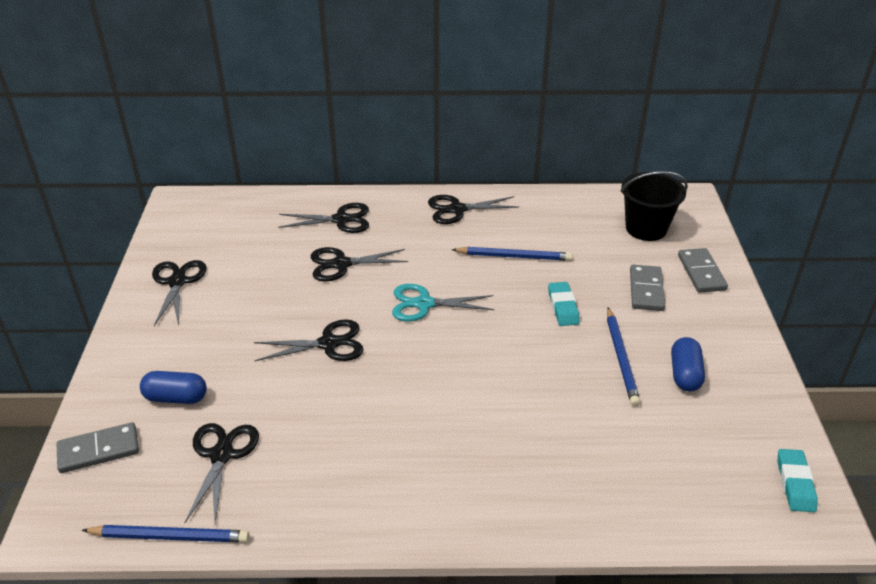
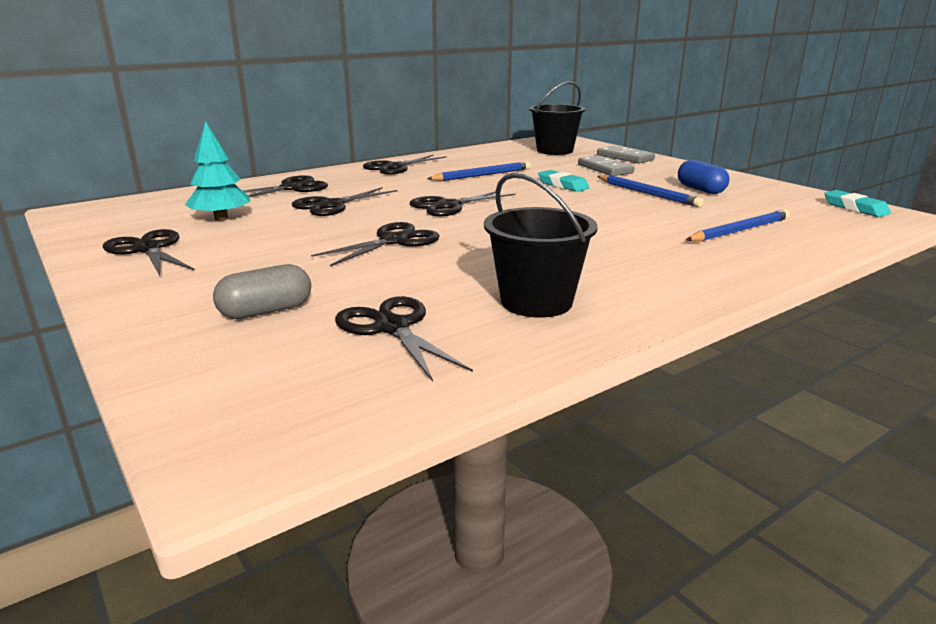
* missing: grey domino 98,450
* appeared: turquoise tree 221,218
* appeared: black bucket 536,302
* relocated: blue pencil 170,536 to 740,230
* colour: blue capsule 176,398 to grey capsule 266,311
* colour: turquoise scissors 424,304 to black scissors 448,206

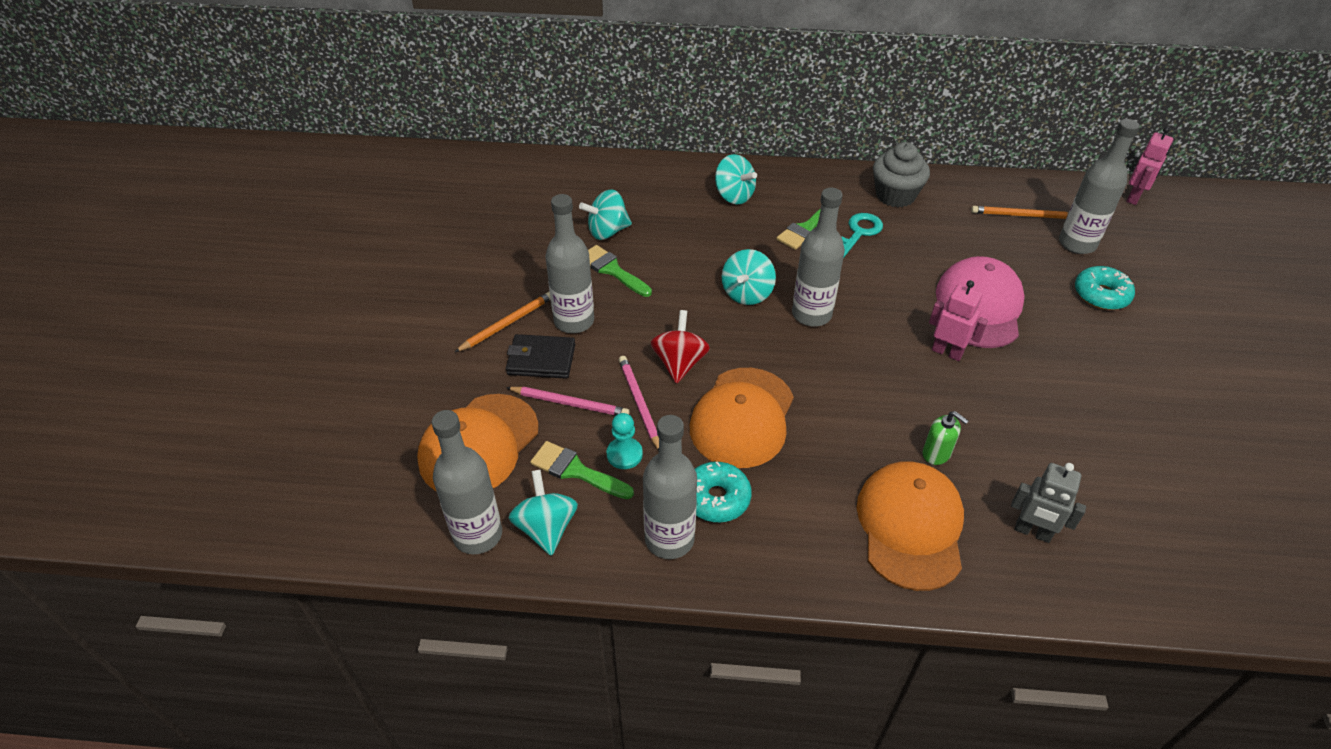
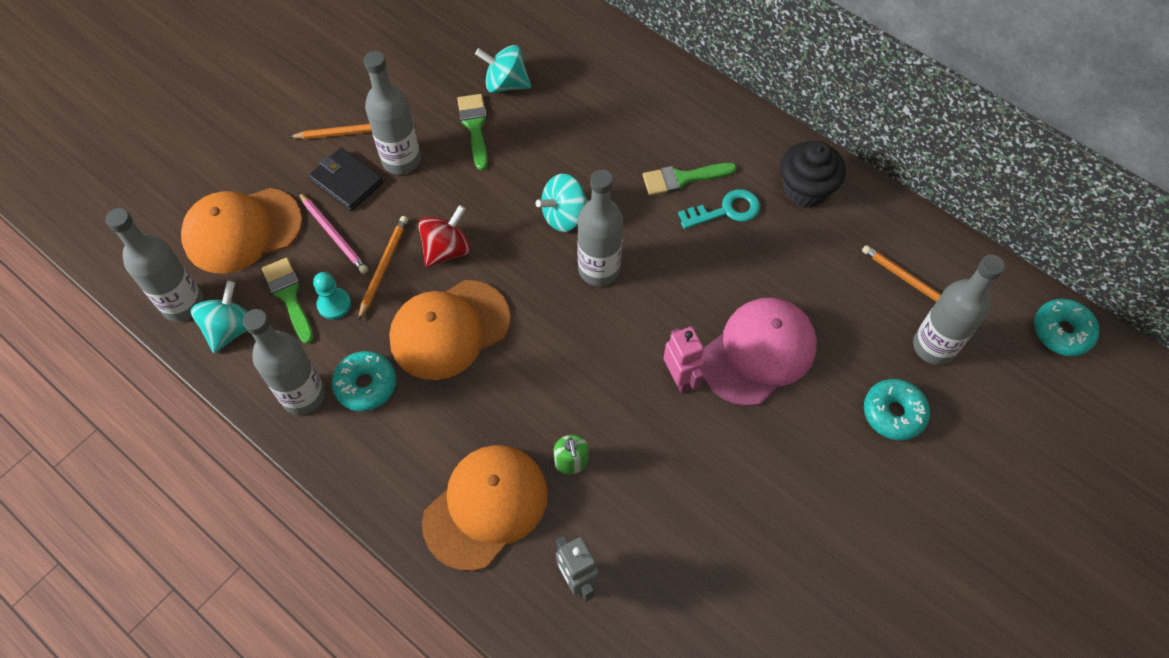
* missing: turquoise spinning top 734,196
* exchanged: pink robot 1134,197 to turquoise donut 1061,332
* colour: pink pencil 639,403 to orange pencil 383,267
* colour: grey cupcake 895,195 to black cupcake 805,189

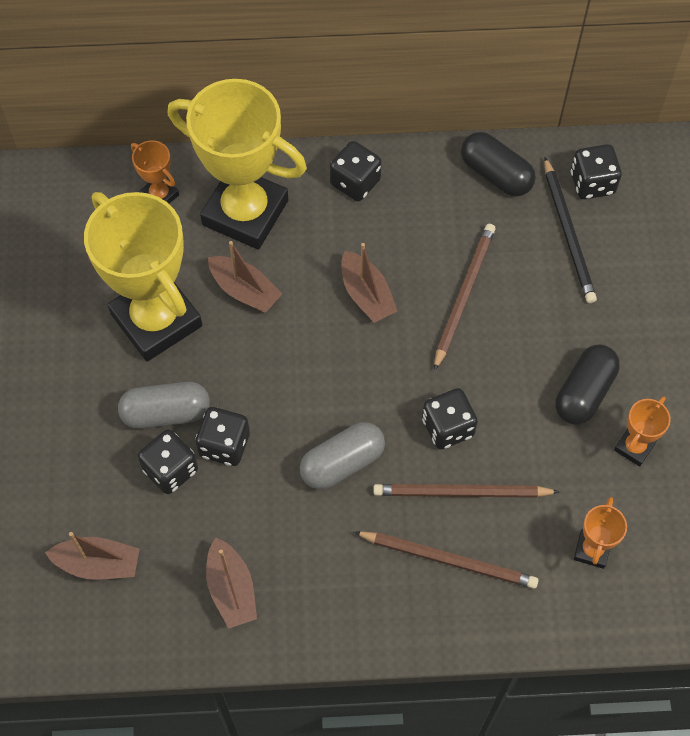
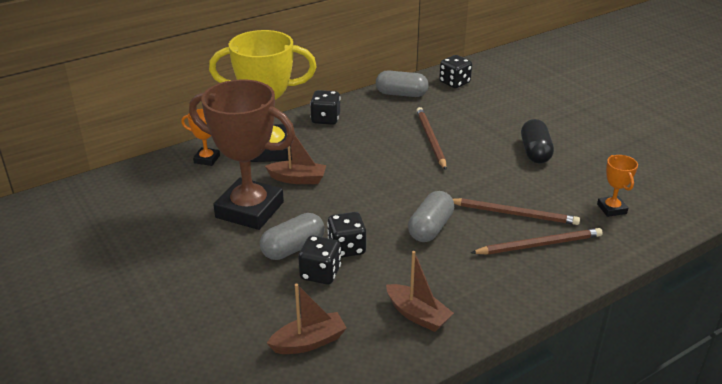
* missing: brown boat 366,295
* missing: black dice 447,427
* missing: black pencil 568,233
* missing: orange trophy 634,447
* colour: yellow trophy 156,320 to brown trophy 249,210
* colour: black capsule 496,174 to grey capsule 401,94
* spun: brown pencil 461,493 = 514,214 135 degrees counterclockwise

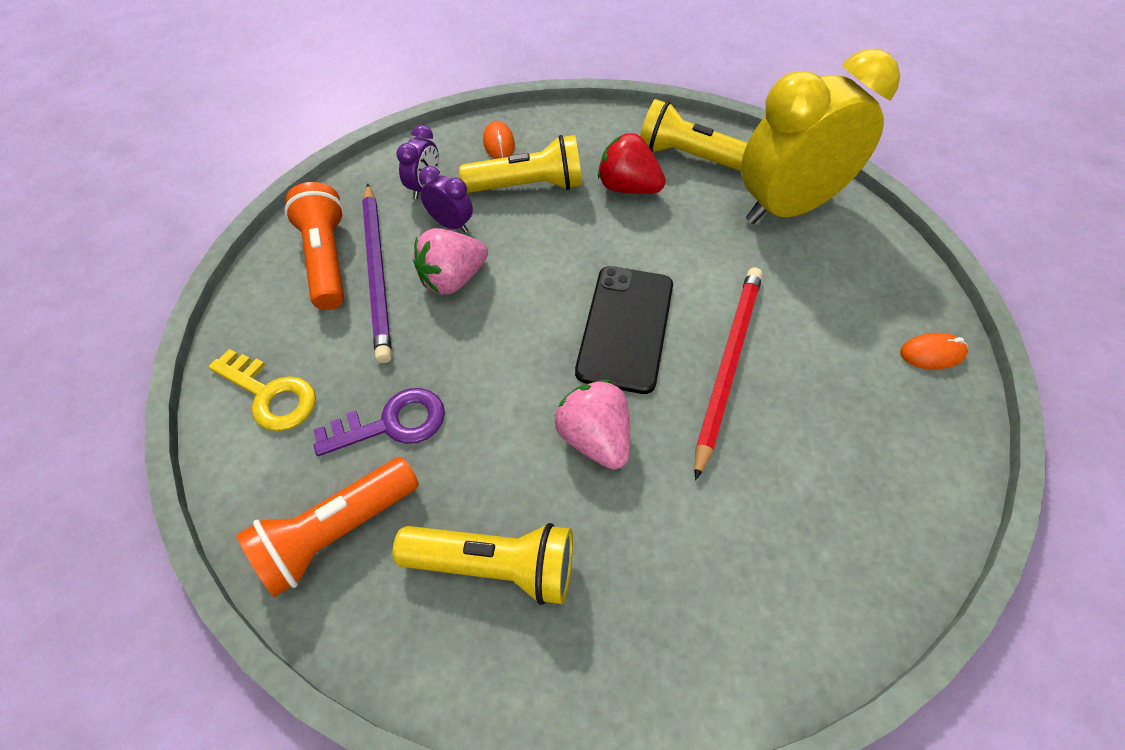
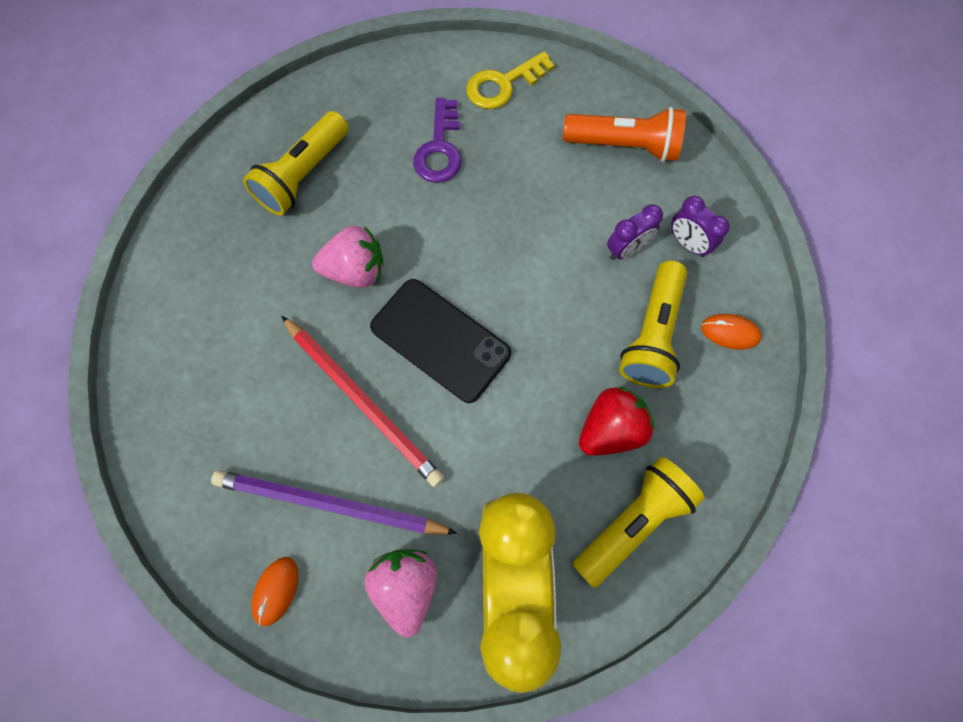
* missing: orange flashlight 336,533
* relocated: purple pencil 377,273 to 329,504
* relocated: pink strawberry 453,279 to 406,586

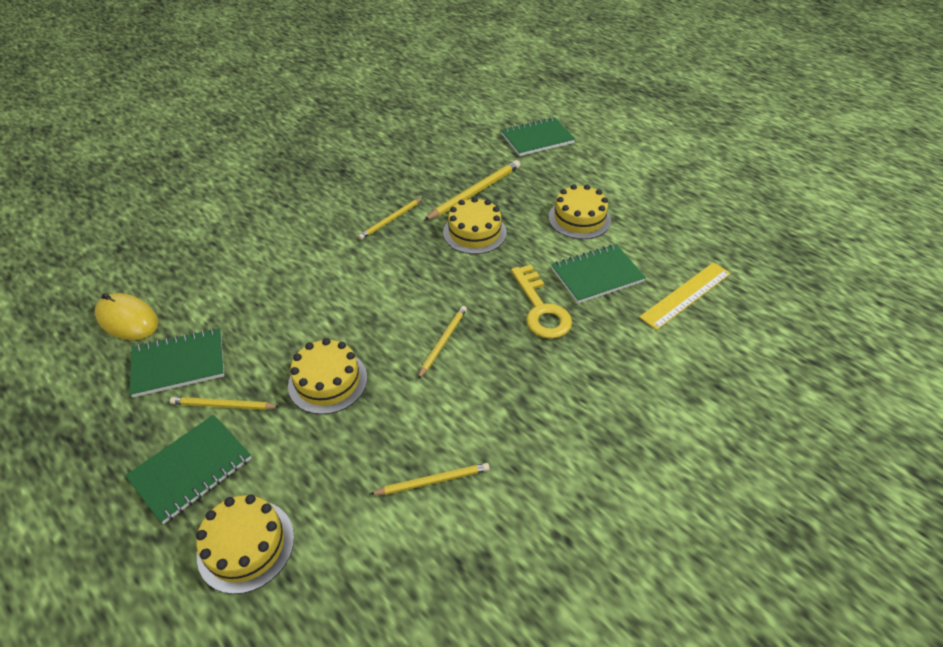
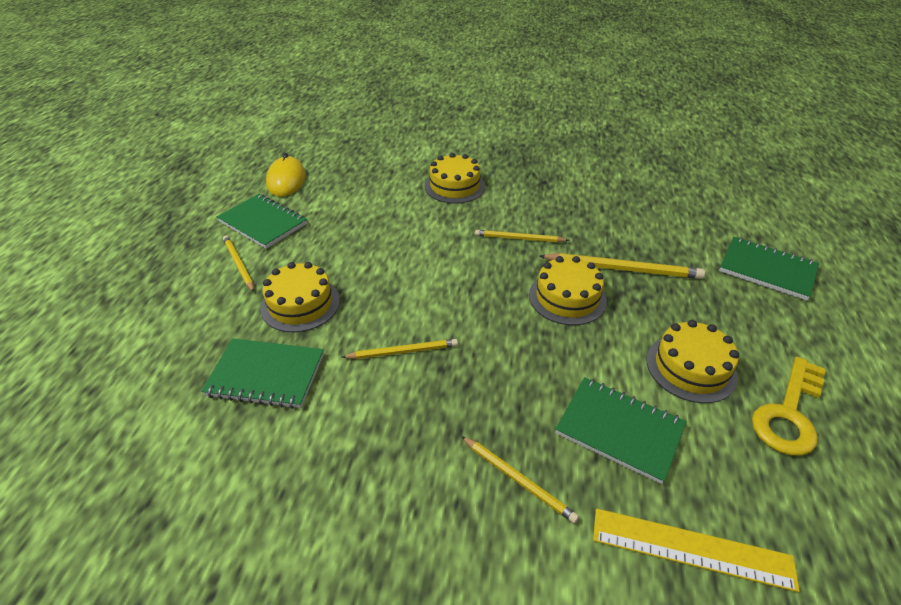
* relocated: green notebook 191,469 to 266,375
* relocated: yellow cake 246,545 to 454,186
* relocated: yellow pencil 432,481 to 517,479
* relocated: yellow key 541,309 to 789,414

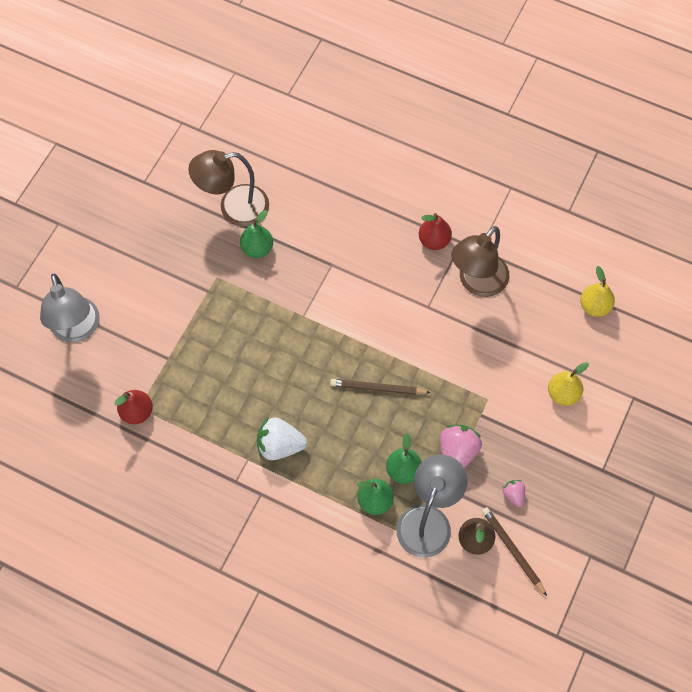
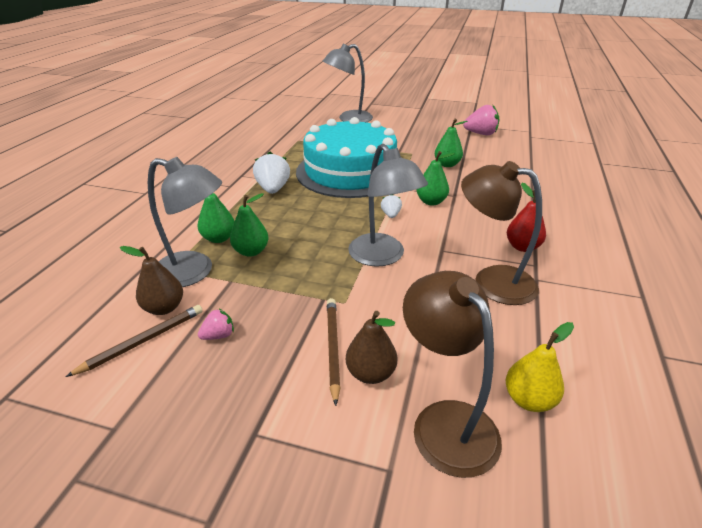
* missing: red pear 137,412
* appeared: turquoise cake 350,171
* appeared: grey lamp 382,257
* appeared: white strawberry 390,215
* appeared: green pear 431,202
* relocated: brown lamp 233,208 to 445,421
* relocated: brown pencil 377,388 to 333,348
* relocated: pink strawberry 457,453 to 481,134
* colour: yellow pear 563,394 to brown pear 370,373

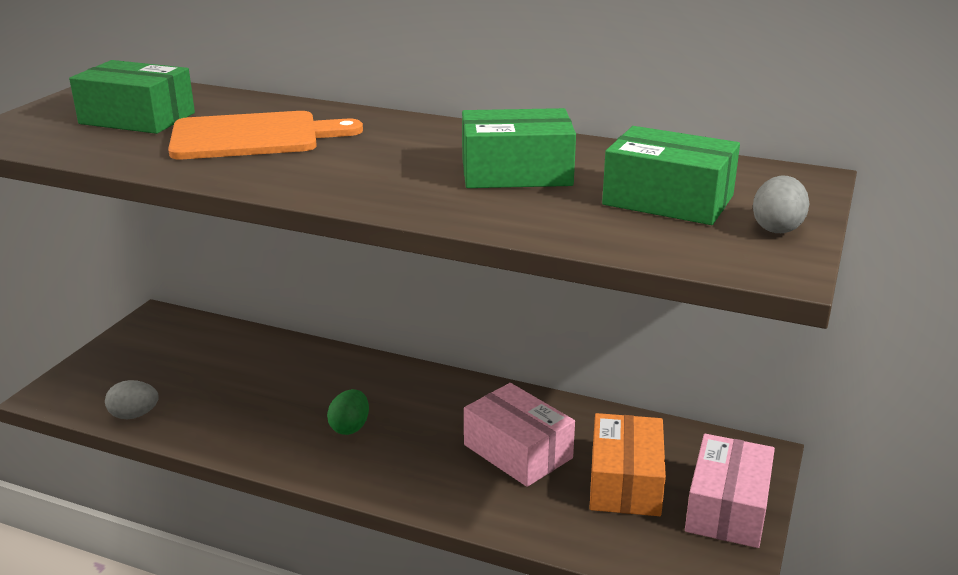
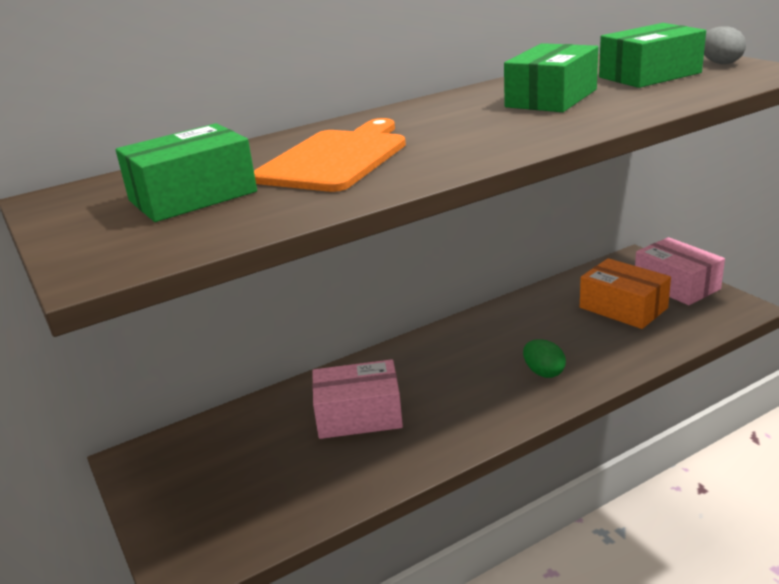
* missing: grey egg 134,415
* relocated: green egg 350,427 to 543,372
* relocated: pink box 517,451 to 359,415

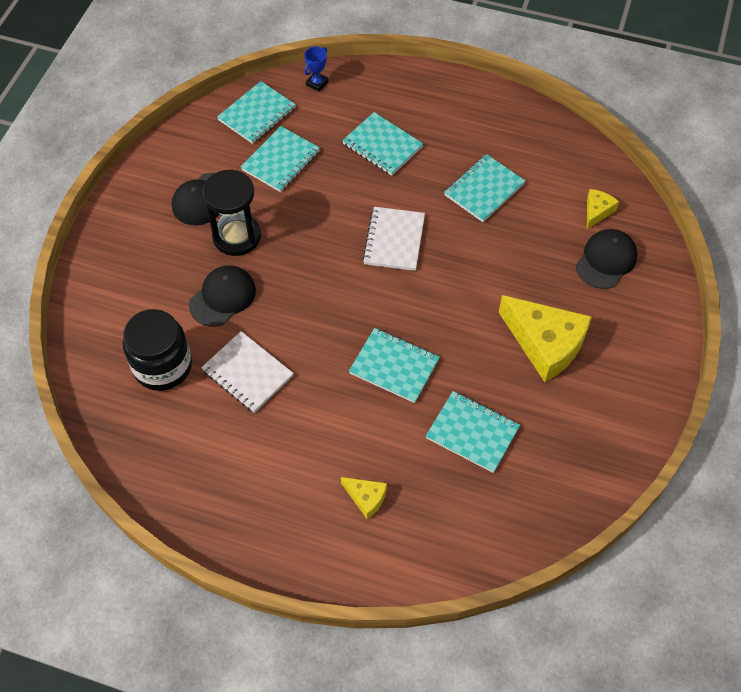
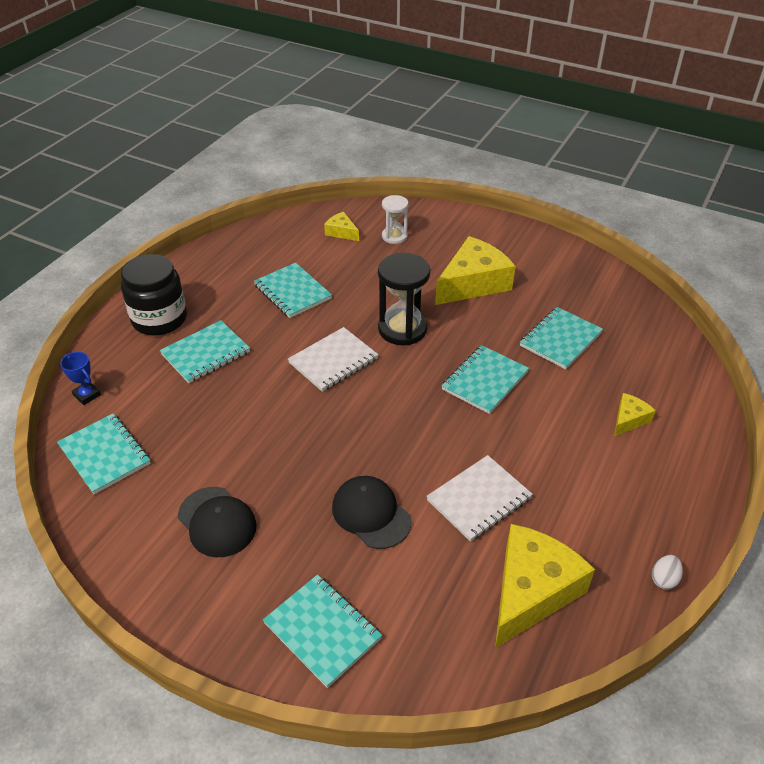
* appeared: yellow cheese 531,591
* appeared: white egg 664,579
* relocated: black jar 163,366 to 159,319
* relocated: black hourglass 237,236 to 402,329
* relocated: turquoise notebook 281,161 to 322,631
* exchanged: black cap 606,260 to white hourglass 394,236
* spun: white notebook 394,240 = 333,361 60 degrees counterclockwise

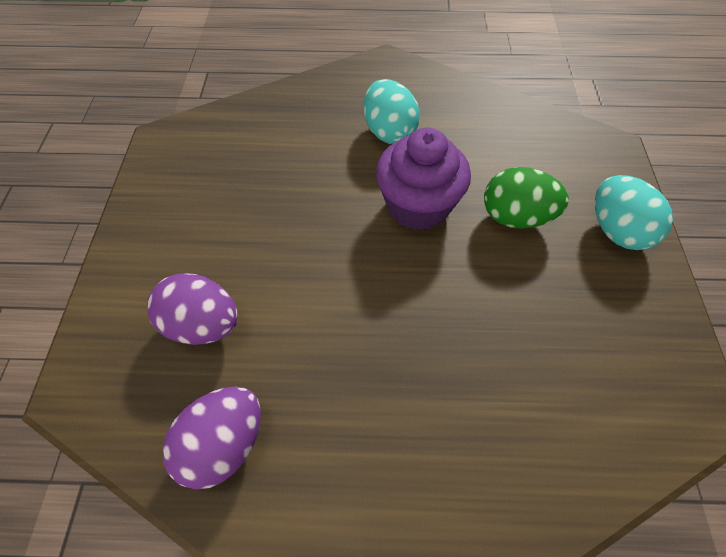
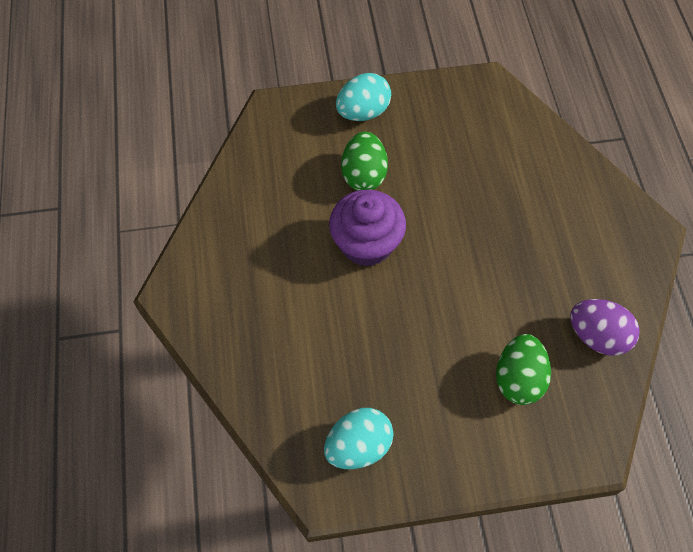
* relocated: turquoise egg 389,132 to 358,446
* colour: purple egg 203,325 to green egg 518,378

